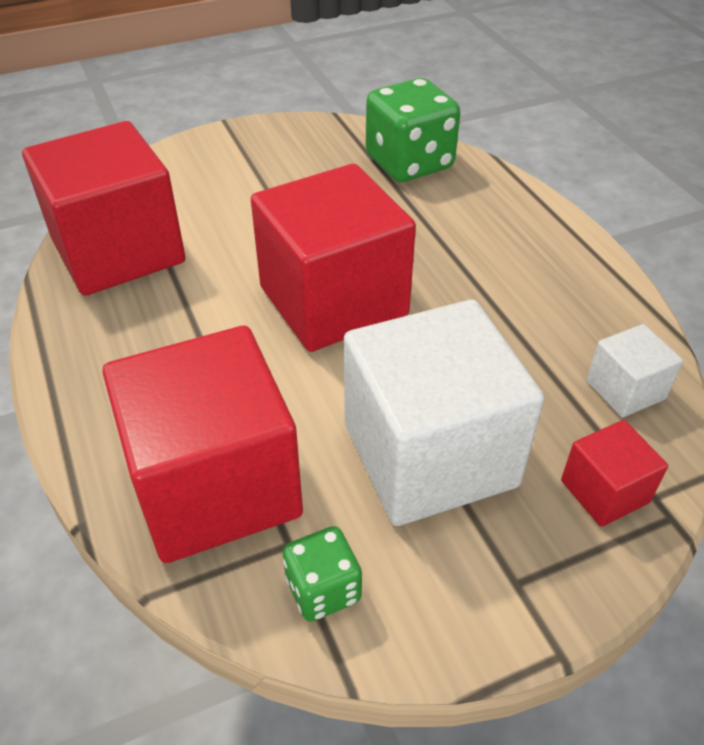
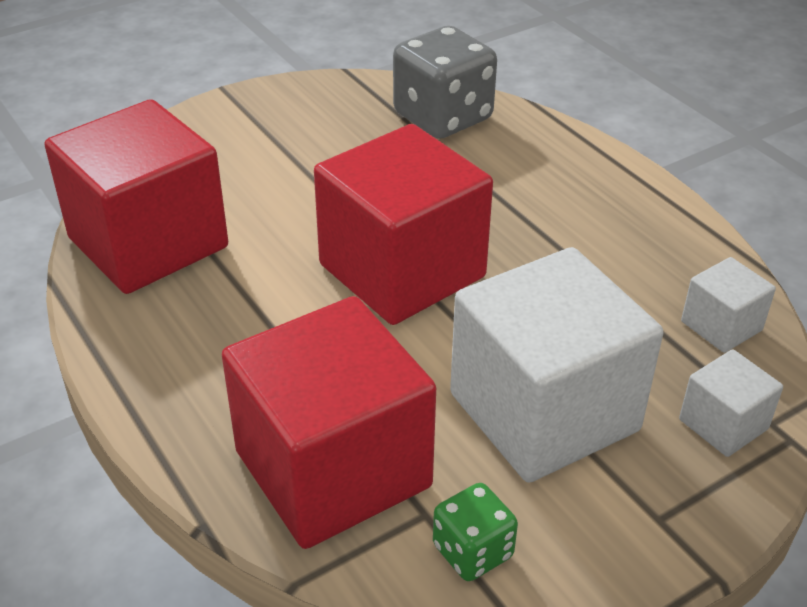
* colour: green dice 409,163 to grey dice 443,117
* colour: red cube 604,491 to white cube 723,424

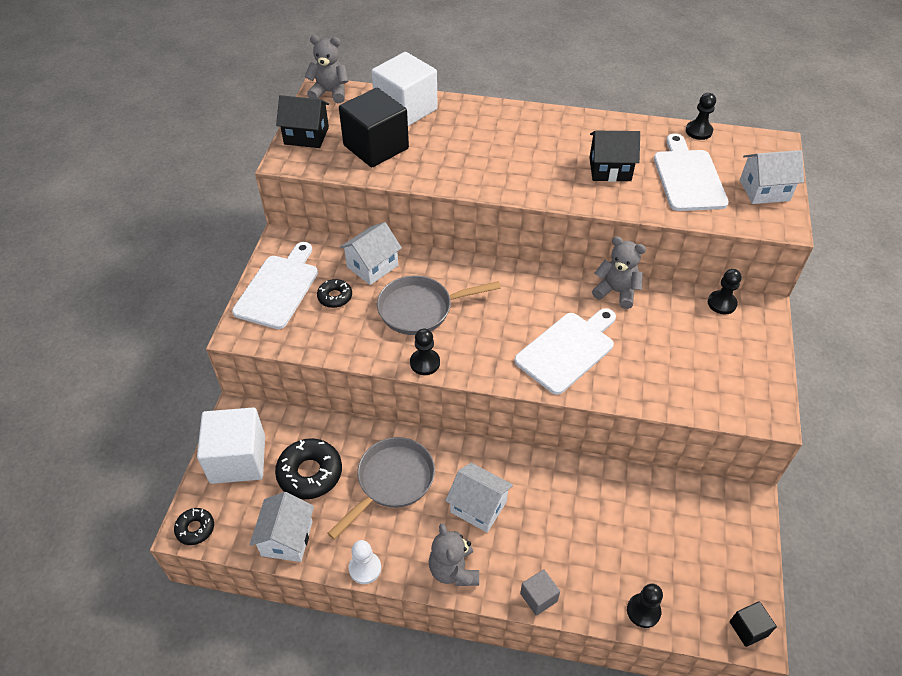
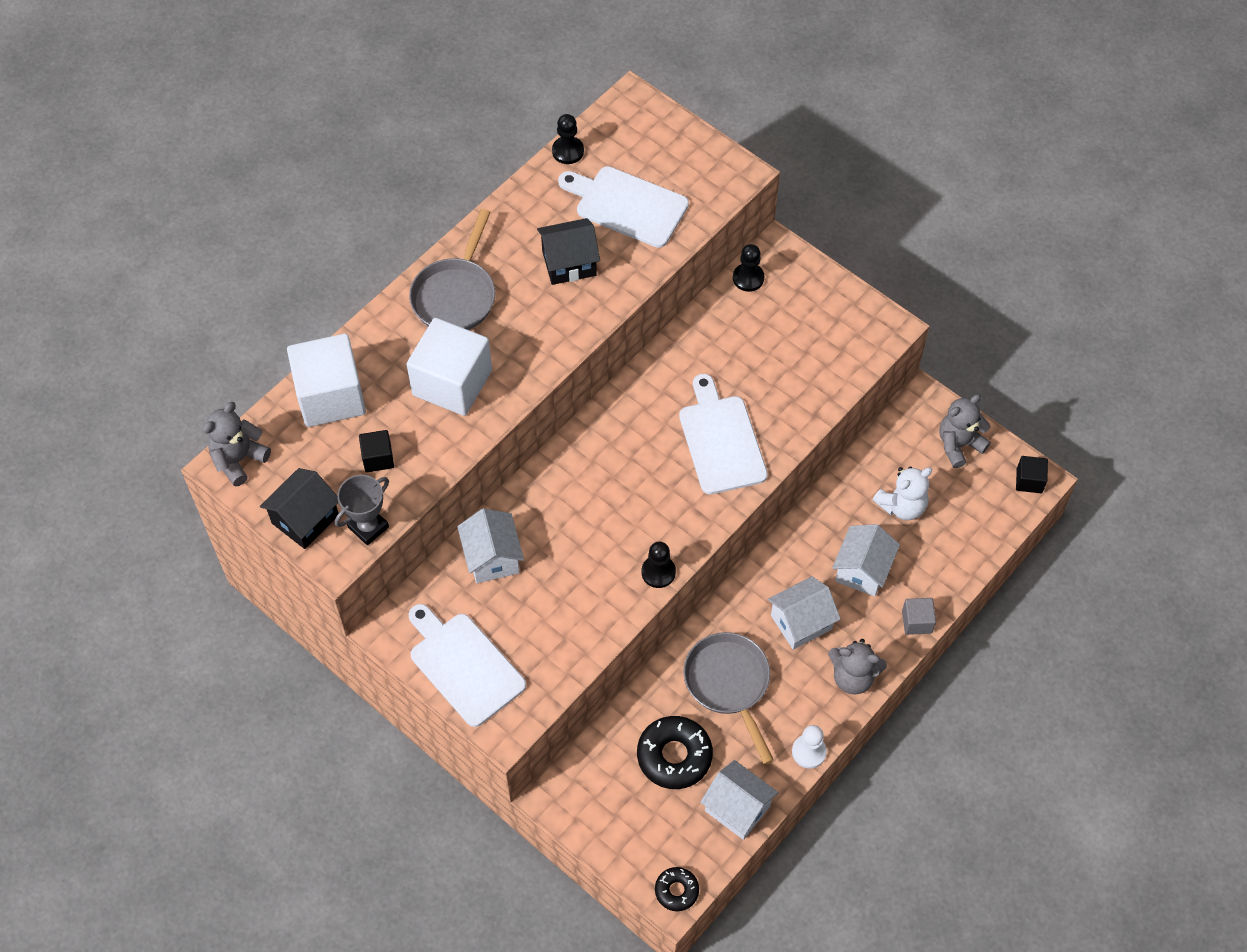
* missing: black donut 335,297
* missing: black pawn 643,611
* appeared: grey trophy 368,527
* appeared: white teddy bear 902,506
* relocated: white cube 238,459 to 452,383
* relocated: grey pan 420,309 to 456,295
* relocated: grey teddy bear 616,292 to 959,445
* relocated: white house 764,190 to 862,570
* spun: black house 610,169 = 569,263 45 degrees clockwise
* size: black cube 376,147 = 378,458 x0.47

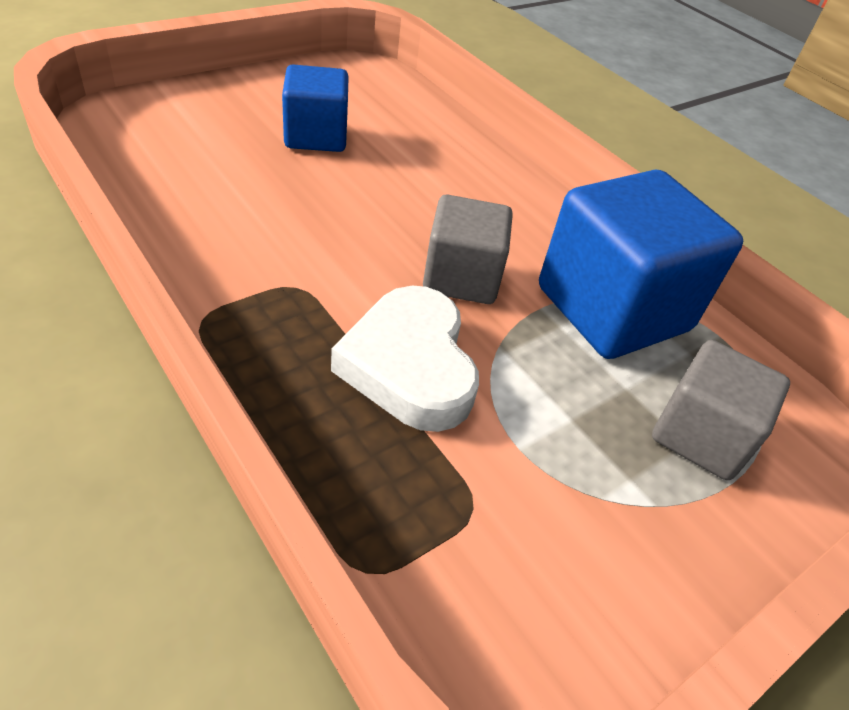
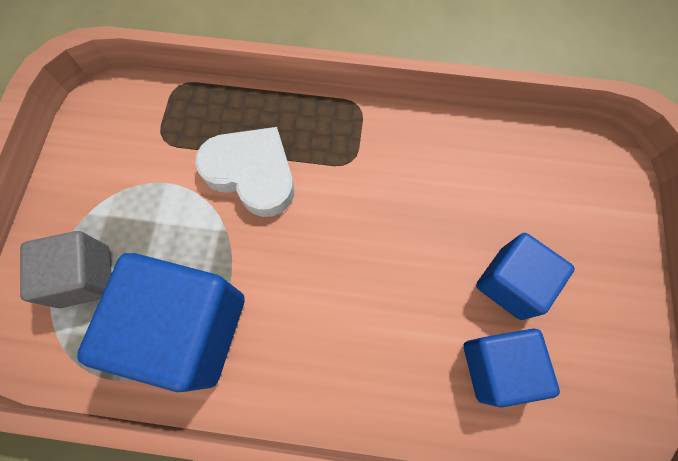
* missing: grey cube 461,278
* appeared: blue cube 496,367

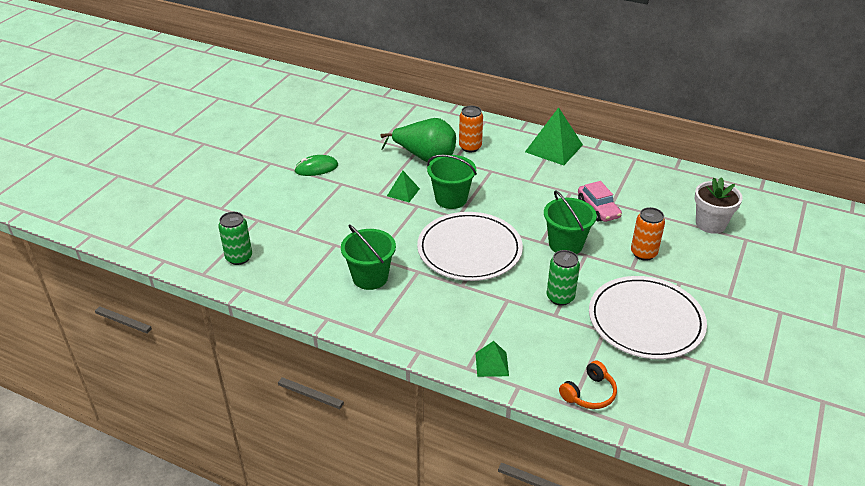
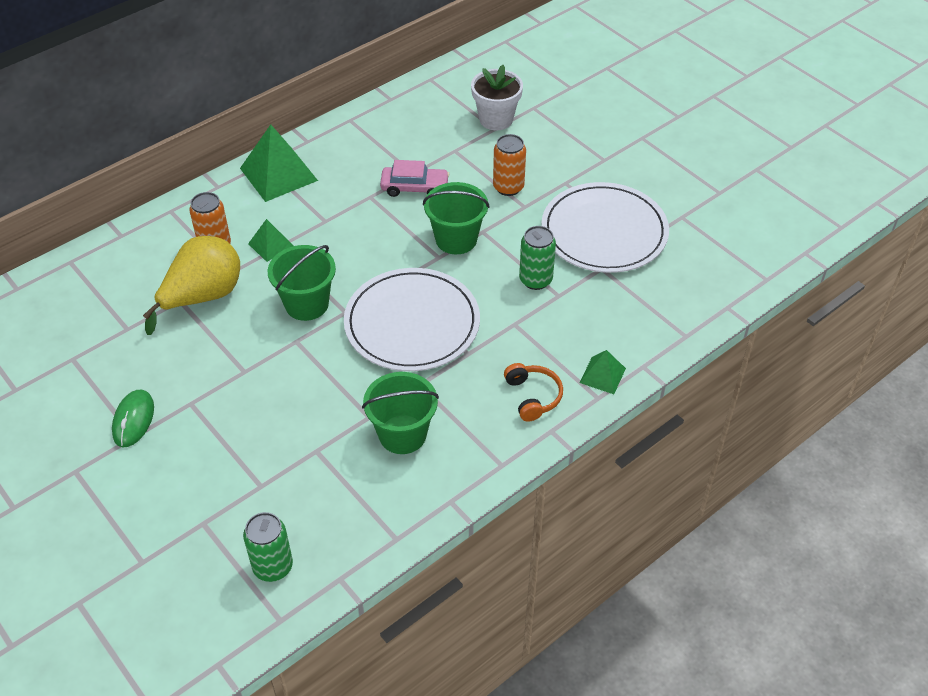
* relocated: green pyramid 403,192 to 271,245
* relocated: orange headphones 589,393 to 533,396
* colour: green pear 425,158 to yellow pear 202,297

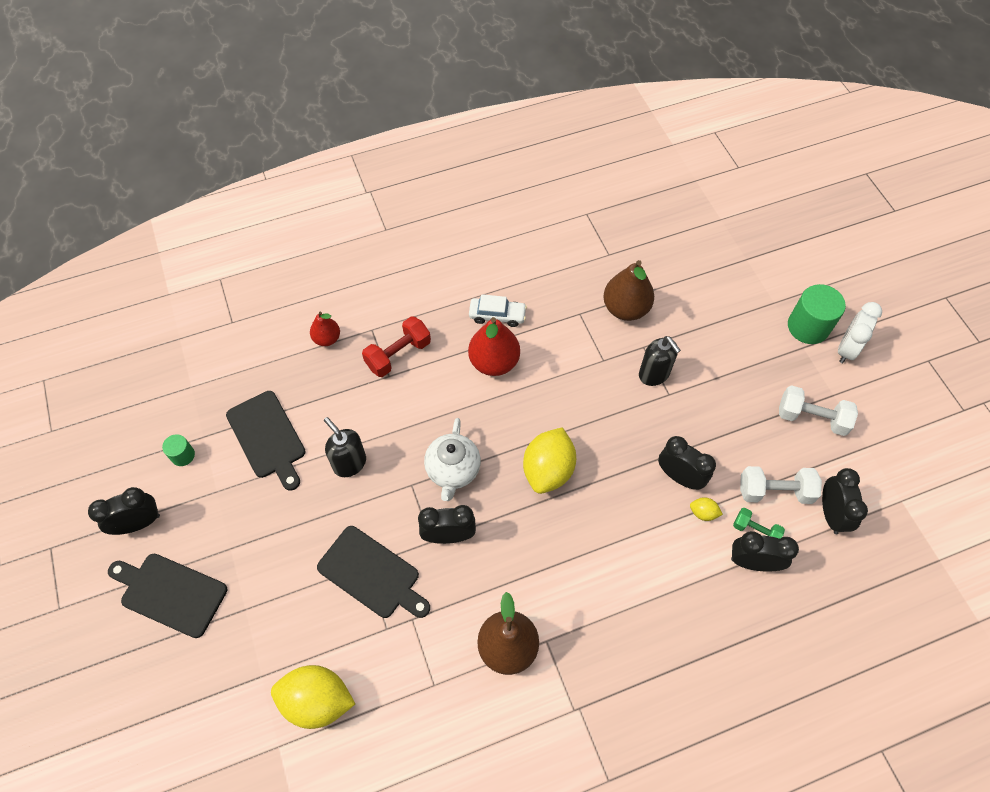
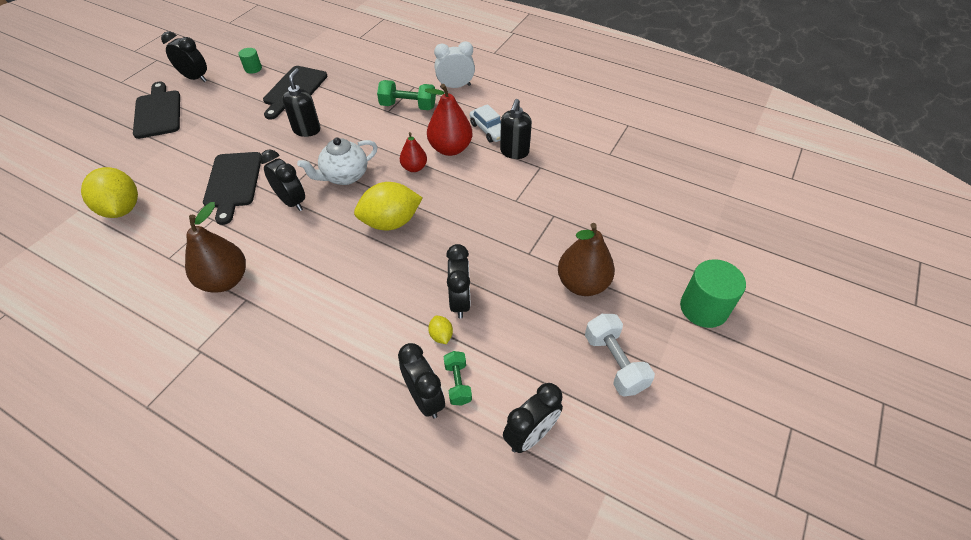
* missing: white dumbbell 774,491
* relocated: red pear 327,339 to 414,168
* relocated: brown pear 625,308 to 582,284
* relocated: black soap dispenser 654,374 to 514,152
* relocated: white clock 846,349 to 455,86
* colour: red dumbbell 398,354 to green dumbbell 408,106

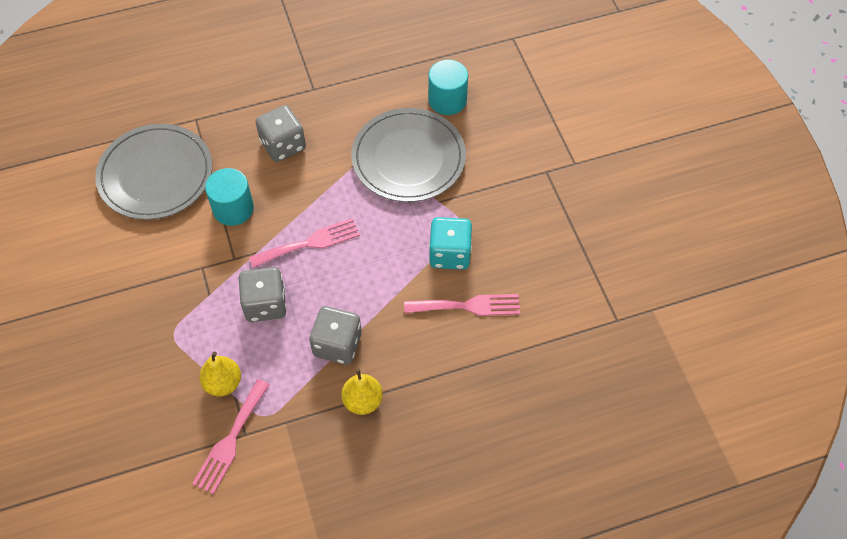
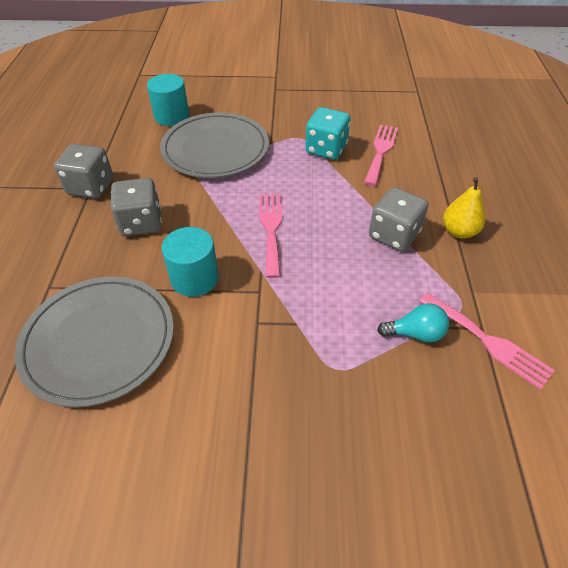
* relocated: grey dice 265,304 to 91,187
* exchanged: yellow pear 223,383 to turquoise light bulb 415,333

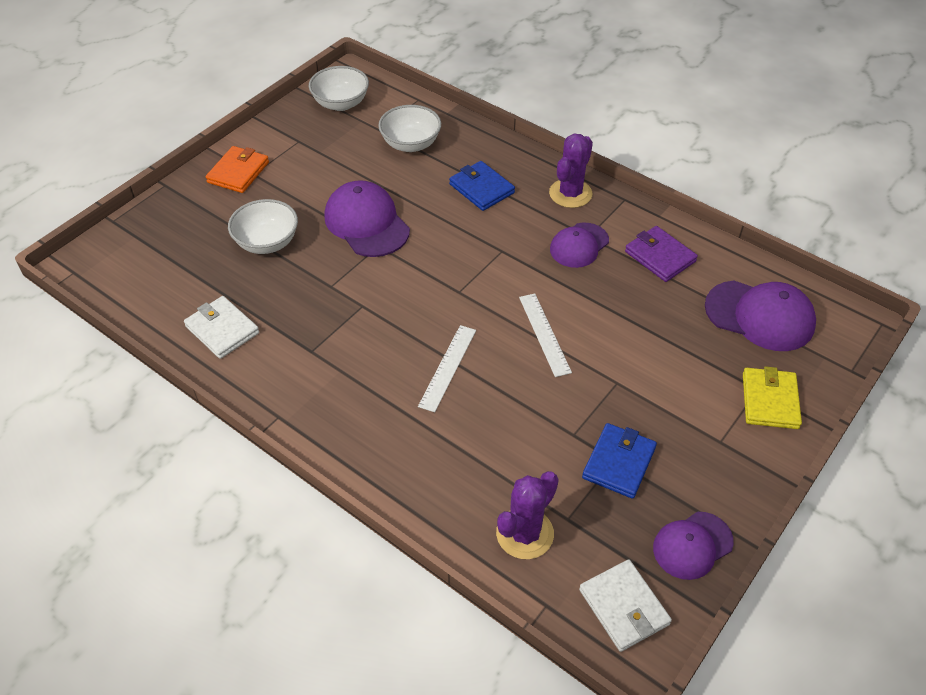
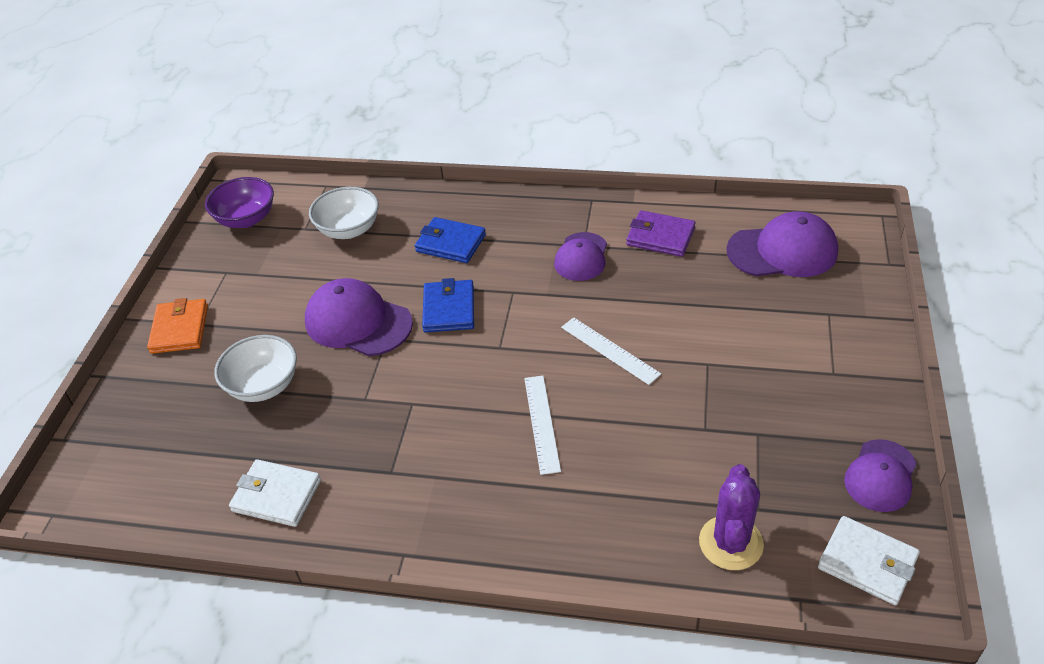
* missing: purple cactus 570,193
* missing: yellow wallet 769,401
* relocated: blue wallet 619,463 to 449,309
* colour: white bowl 341,103 to purple bowl 246,219

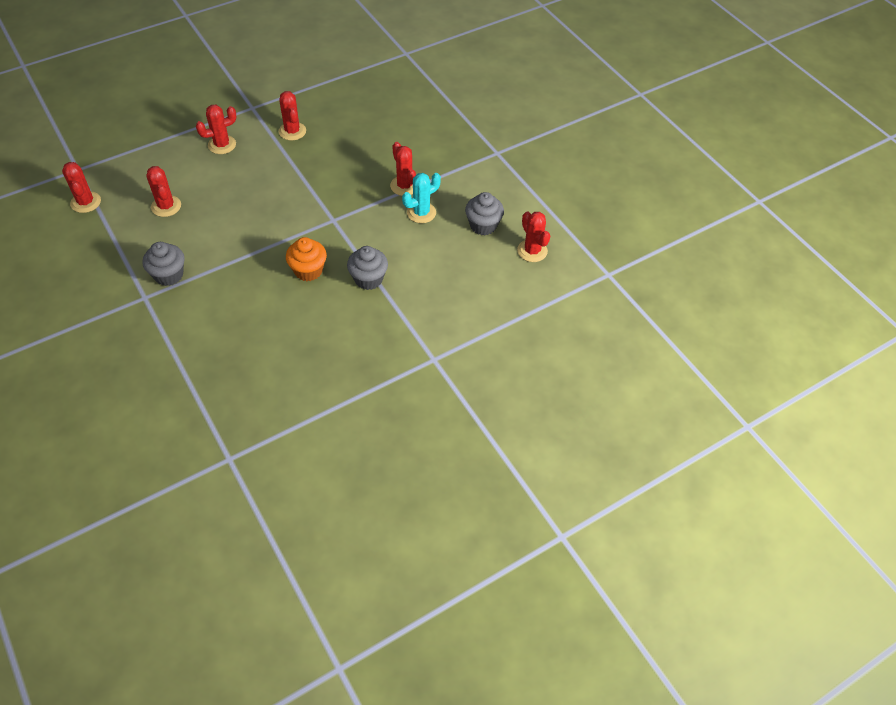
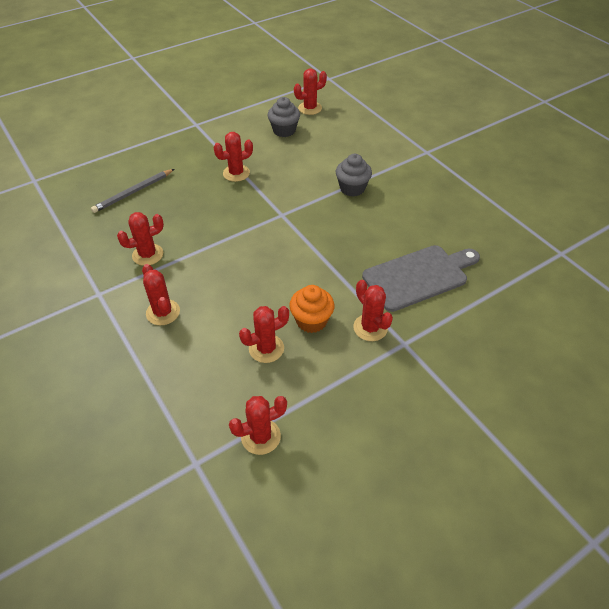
* missing: turquoise cactus 421,213
* appeared: grey pencil 133,192
* appeared: grey cutting board 418,276
* relocated: orange cupcake 308,270 to 311,321
* exchanged: grey cupcake 169,275 to red cactus 370,328

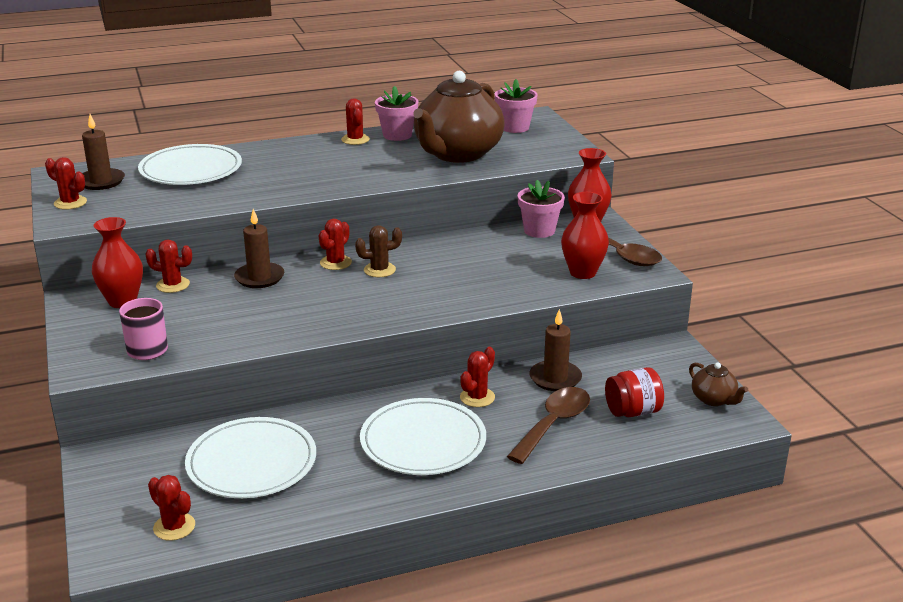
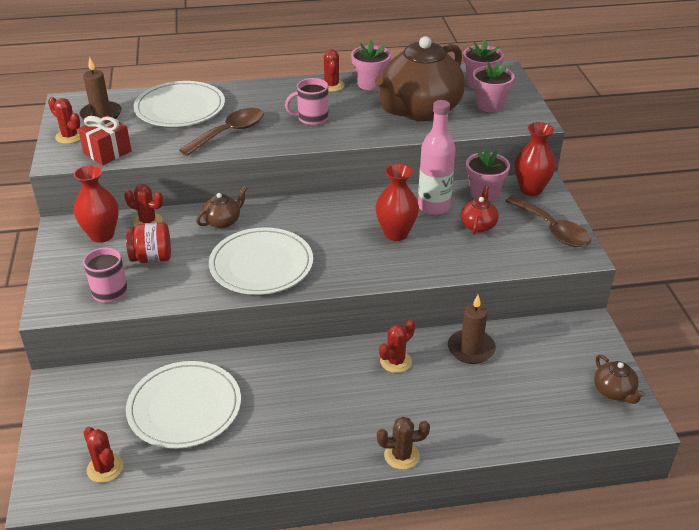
* missing: red cactus 335,263
* appeared: red gift 107,152
* appeared: pink mug 312,118
* appeared: pink bottle 433,207
* appeared: red teapot 478,225
* appeared: pink flower pot 490,105
* relocated: brown cactus 379,270 to 401,455
* relocated: white plate 423,441 to 261,265
* relocated: brown spoon 553,424 to 229,132
* relocated: red vase 582,272 to 396,233
* relocated: red jar 632,412 to 152,258
* exchanged: brown candle 259,278 to brown teapot 223,221

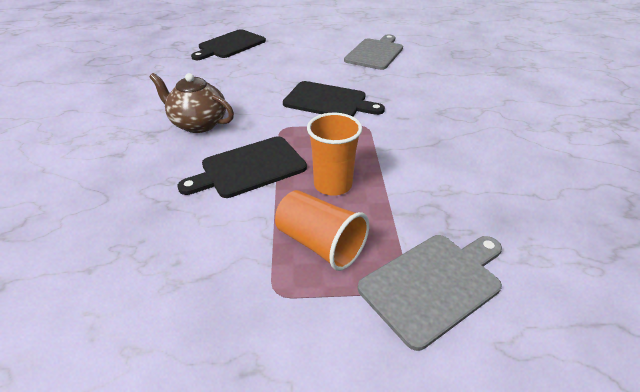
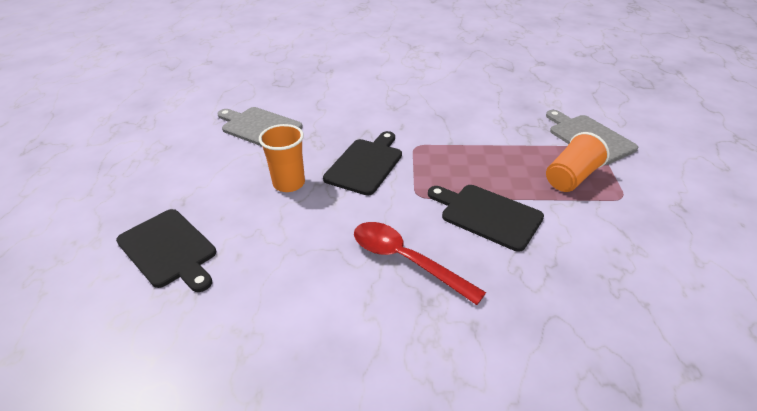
* relocated: orange cup 333,185 to 289,183
* exchanged: brown teapot 198,124 to red spoon 405,260
* spun: black cutting board 249,168 = 487,215 150 degrees clockwise

